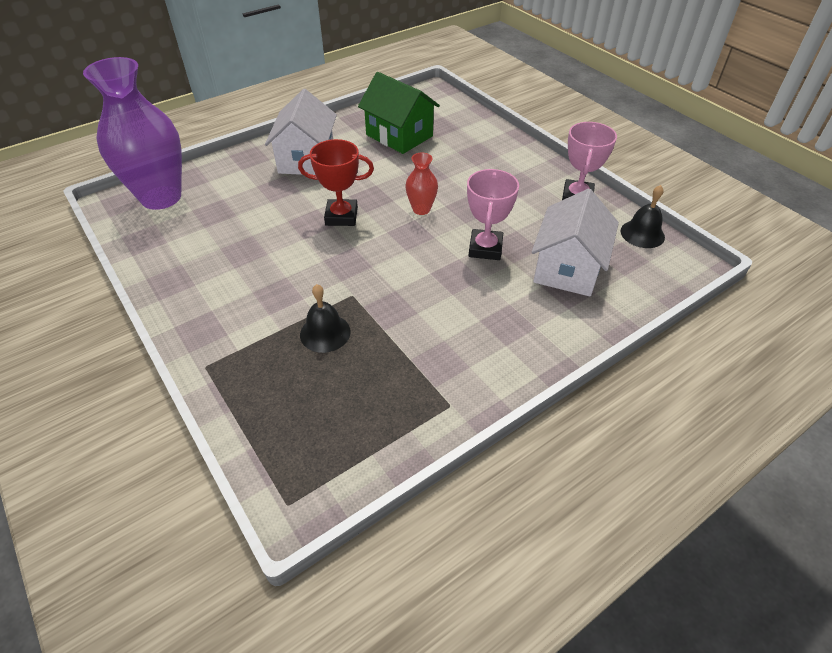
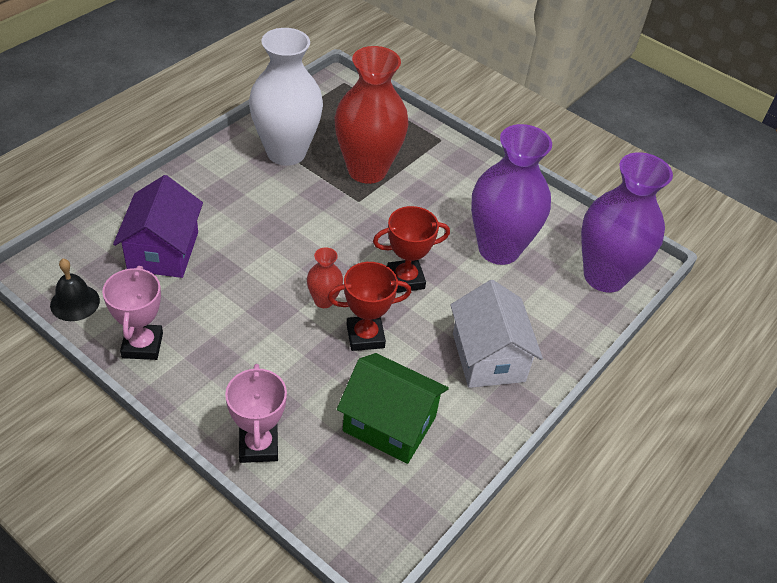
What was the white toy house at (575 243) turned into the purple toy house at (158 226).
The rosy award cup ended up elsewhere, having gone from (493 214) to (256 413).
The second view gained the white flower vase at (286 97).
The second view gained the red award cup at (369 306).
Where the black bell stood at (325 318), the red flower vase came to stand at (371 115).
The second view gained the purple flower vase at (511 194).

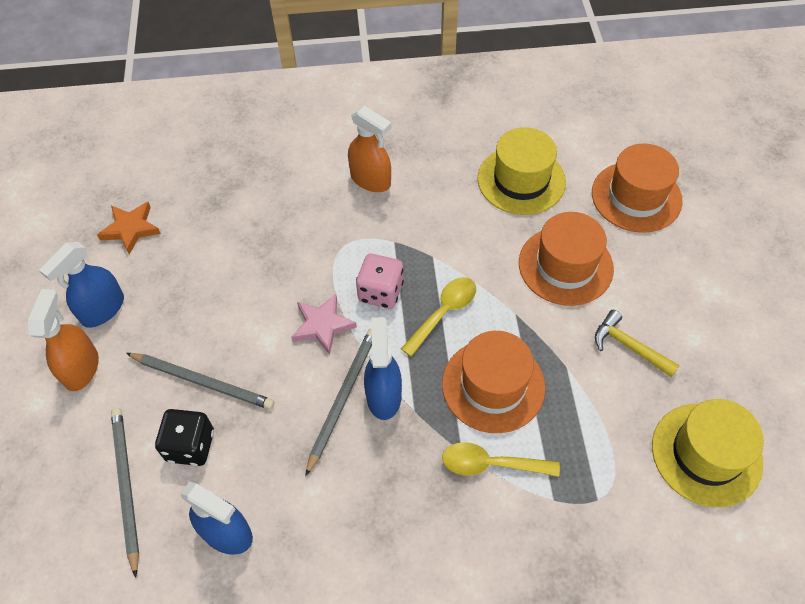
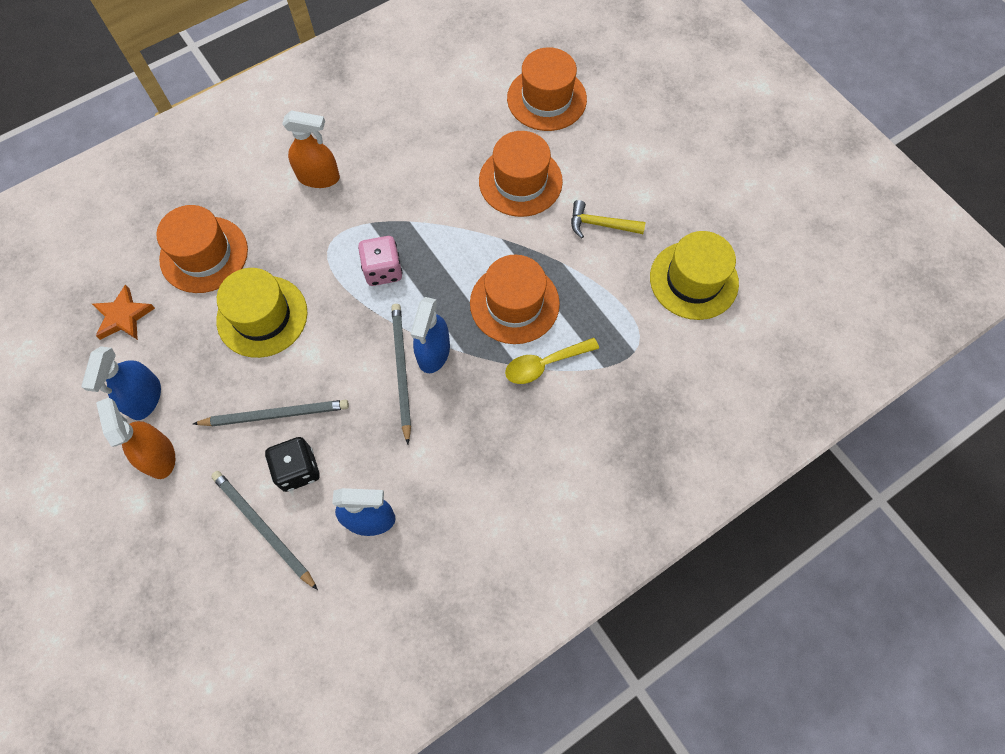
The second view gained the orange-coloured top hat at (202 249).
The bright yellow top hat ended up elsewhere, having gone from (521 171) to (262 313).
The blue sprayer at (383 368) ended up facing another way, 135 degrees counterclockwise from before.
The second view lost the rosy star shape at (324 324).
The second view lost the bright yellow teaspoon at (438 317).

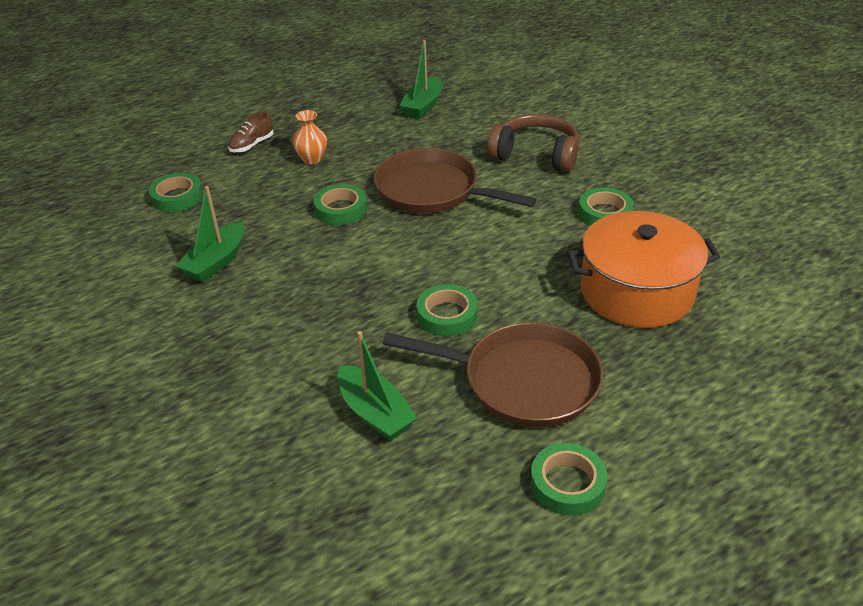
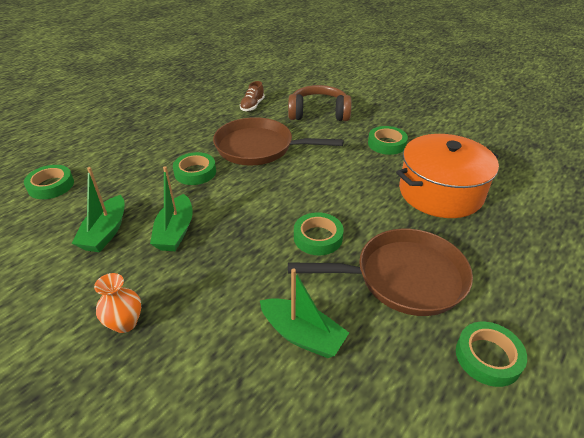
The orange-coloured flower vase ended up elsewhere, having gone from (310 137) to (117 303).
The green toy boat ended up elsewhere, having gone from (421 79) to (171 208).
The dark brown lace-up shoe ended up elsewhere, having gone from (251 132) to (252 96).

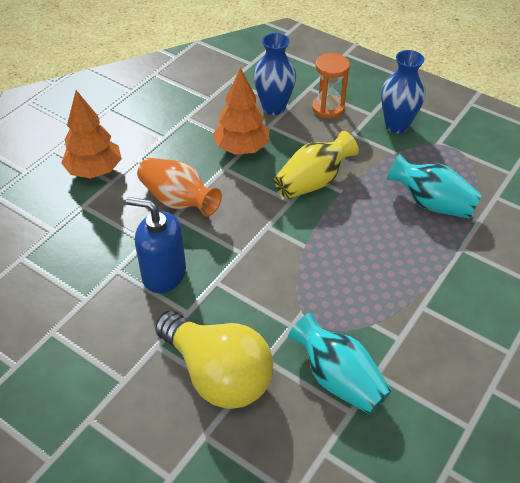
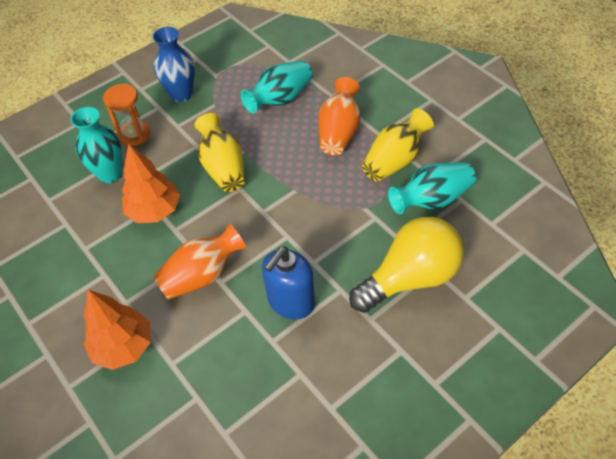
What was the blue flower vase at (275 74) turned into the turquoise flower vase at (96 145).
The second view gained the orange-coloured flower vase at (339 116).
The second view gained the bright yellow flower vase at (398 145).

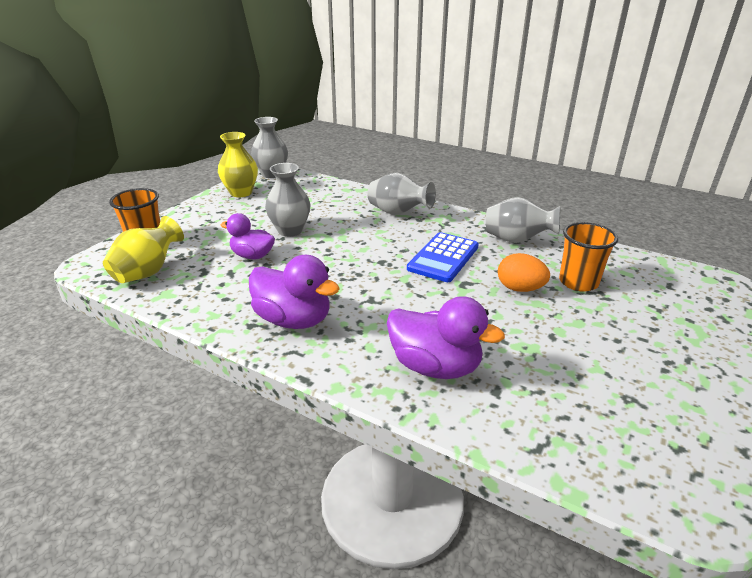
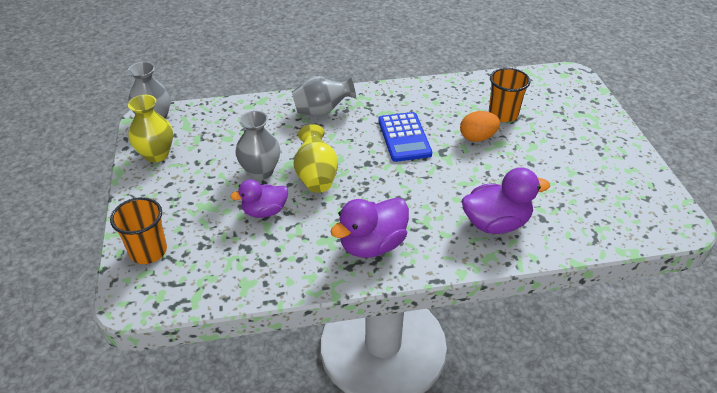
The bright yellow flower vase ended up elsewhere, having gone from (143 249) to (316 158).
The purple toy duck at (294 292) ended up facing another way, 150 degrees clockwise from before.
The second view lost the grey flower vase at (523 220).

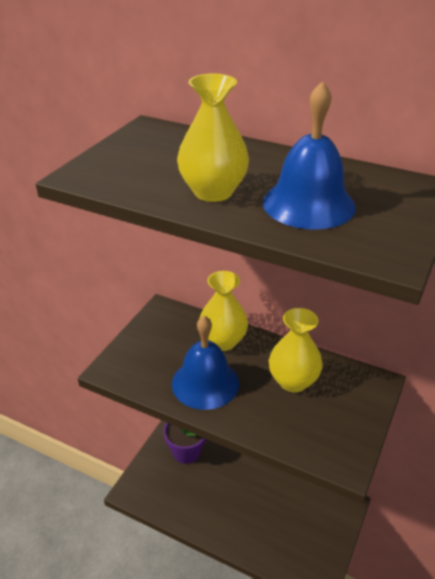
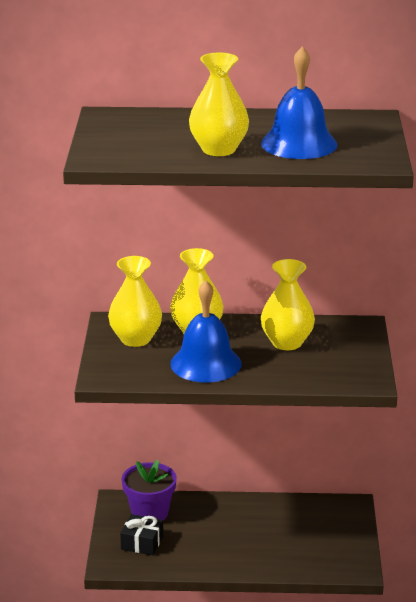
The second view gained the bright yellow flower vase at (135 301).
The second view gained the black present at (141 534).

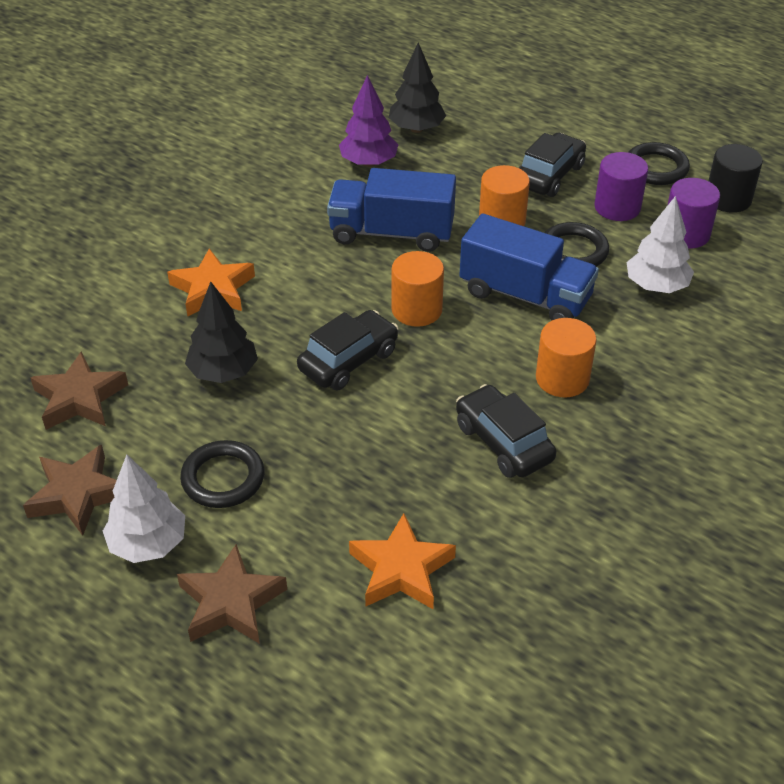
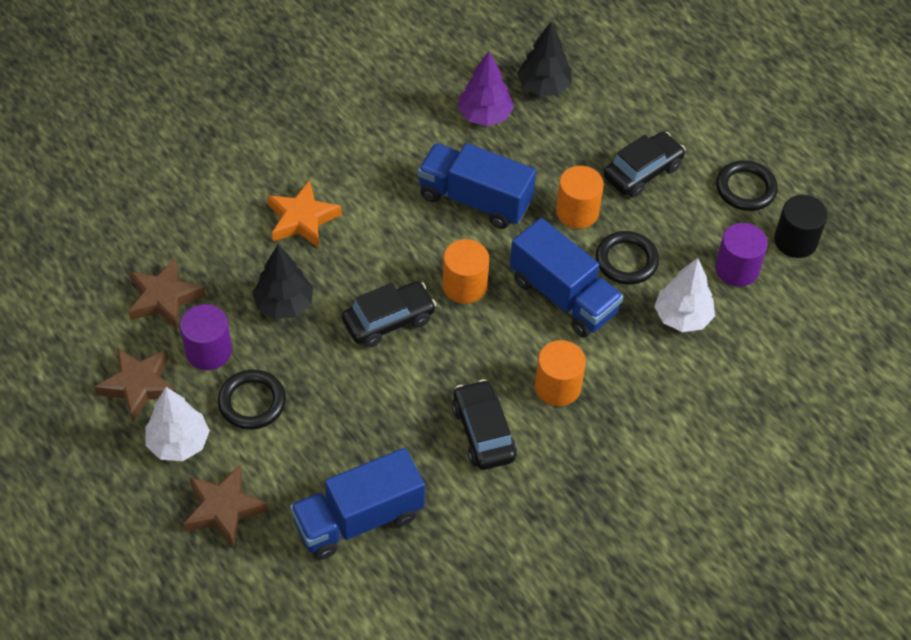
The purple cylinder shape ended up elsewhere, having gone from (621 186) to (206 337).
Where the orange-coloured star shape stood at (402 561), the blue toy truck came to stand at (357 504).

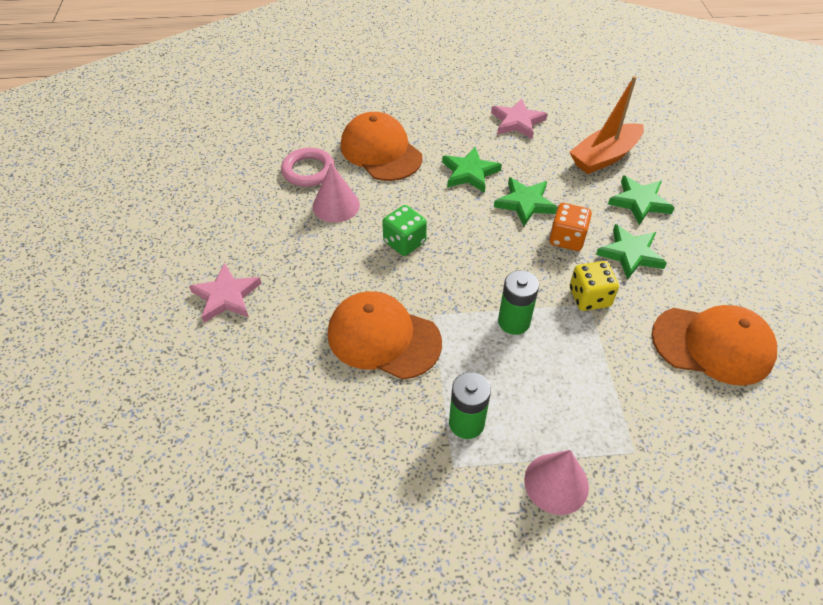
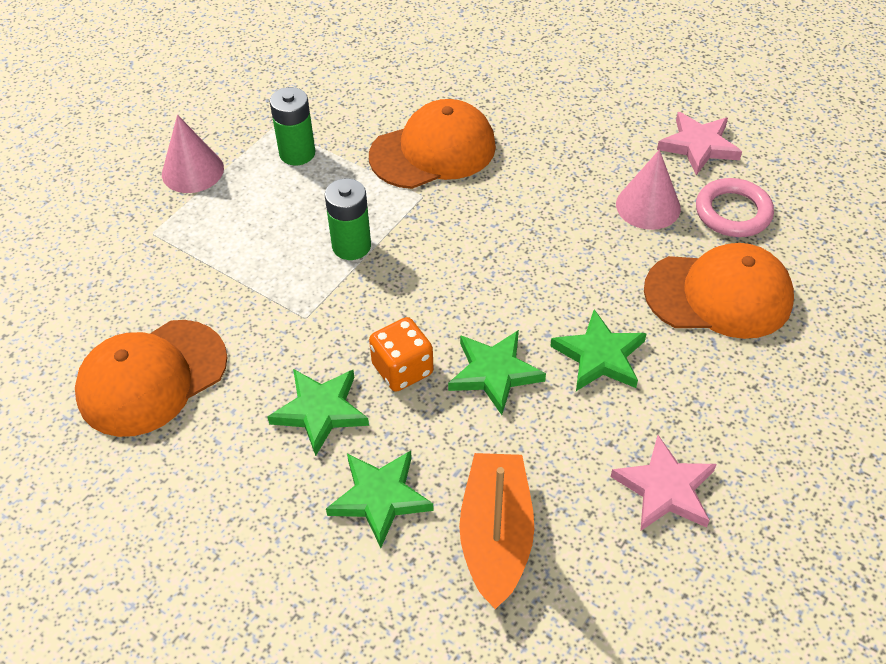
The rosy star shape ended up elsewhere, having gone from (225 293) to (699 143).
The second view lost the green dice at (404 230).
The second view lost the bright yellow dice at (594 286).

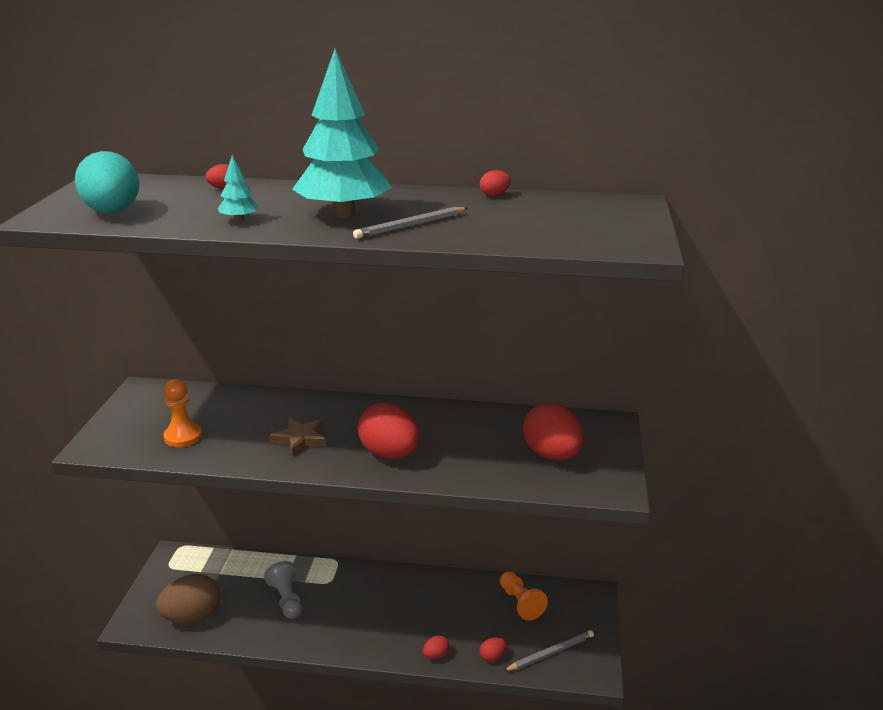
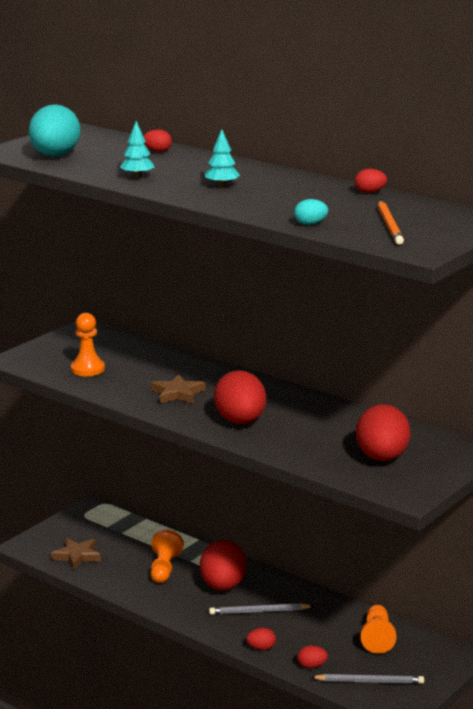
Where the dark brown toy egg stood at (188 598), the dark brown star shape came to stand at (76 554).
What was the grey pawn at (283 590) turned into the orange-coloured pawn at (167 556).
The second view gained the red toy egg at (223 565).
The size of the turquoise fir tree at (342 133) changed by a factor of 0.41.
The grey pencil ended up elsewhere, having gone from (410 223) to (261 609).
The second view gained the turquoise toy egg at (311 212).
The second view gained the orange-coloured pencil at (391 223).

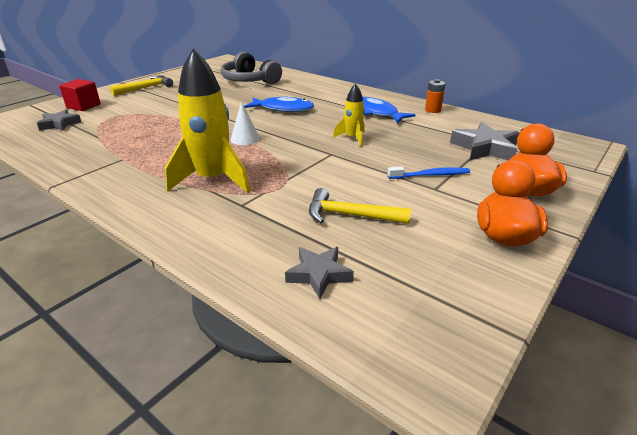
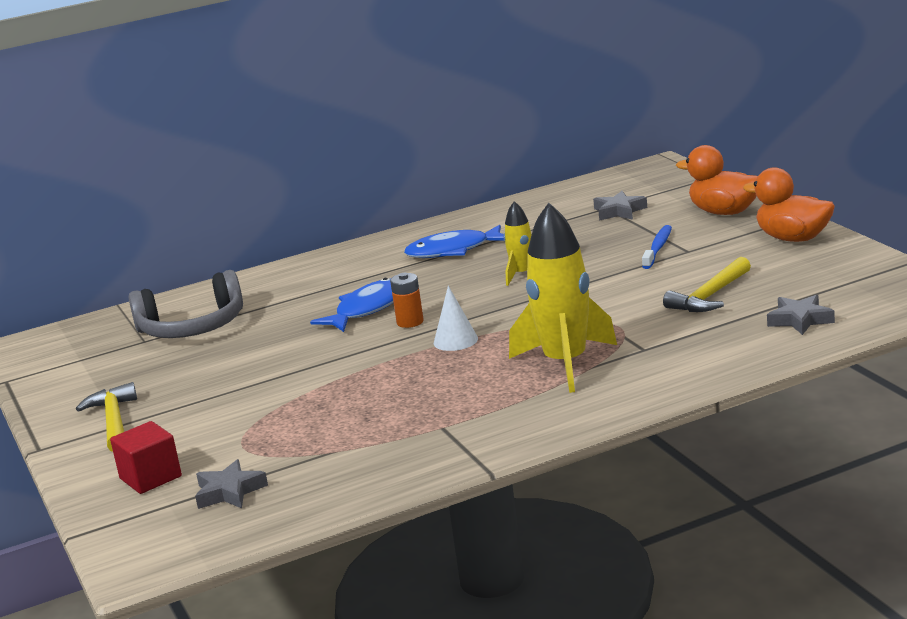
The orange-coloured AA battery ended up elsewhere, having gone from (435 96) to (407 300).
The size of the grey star shape at (484 141) changed by a factor of 0.64.

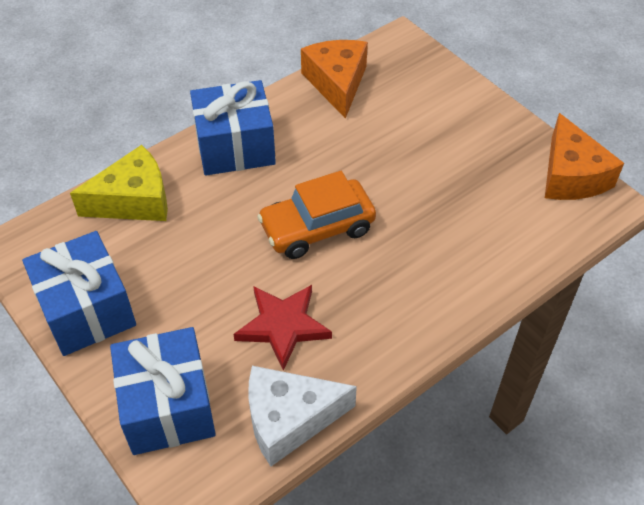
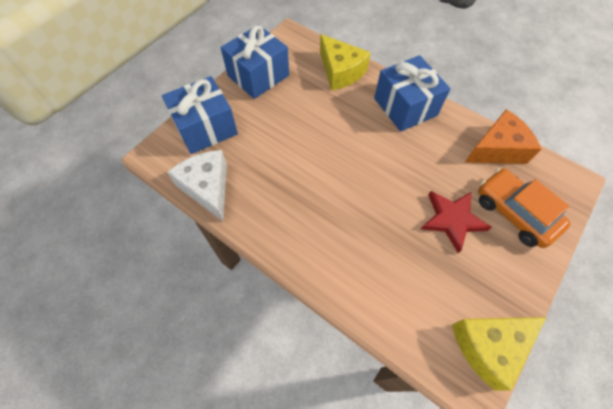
The red star shape ended up elsewhere, having gone from (282 328) to (456 222).
What was the orange-coloured cheese at (584 156) turned into the bright yellow cheese at (499 354).
The orange-coloured car ended up elsewhere, having gone from (316 215) to (524 208).

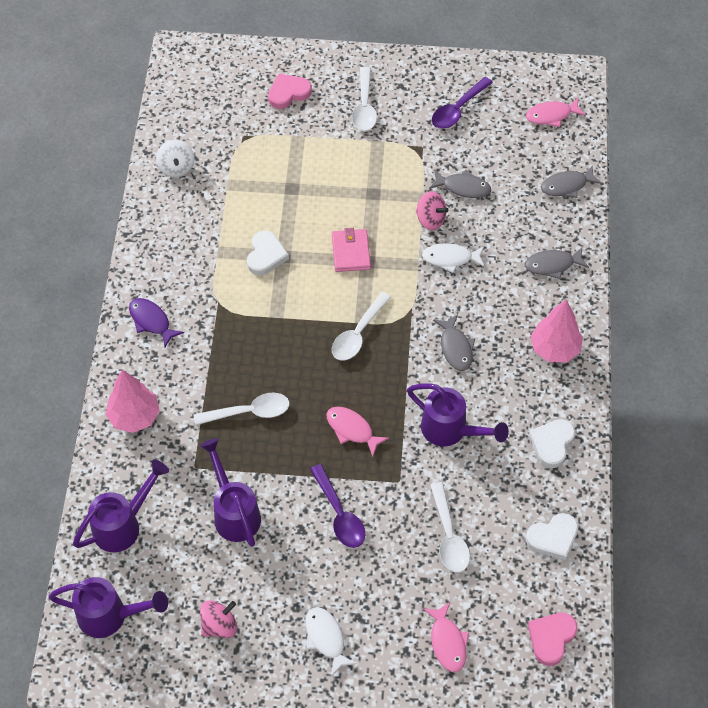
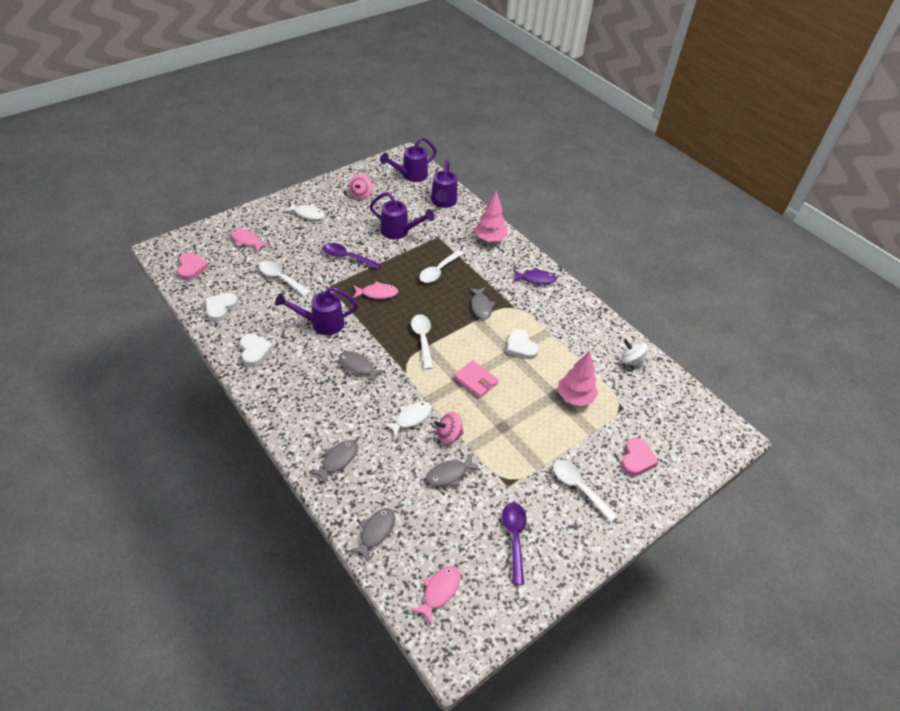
The second view gained the grey toy fish at (481 303).
The rosy fir tree ended up elsewhere, having gone from (557 331) to (578 378).

